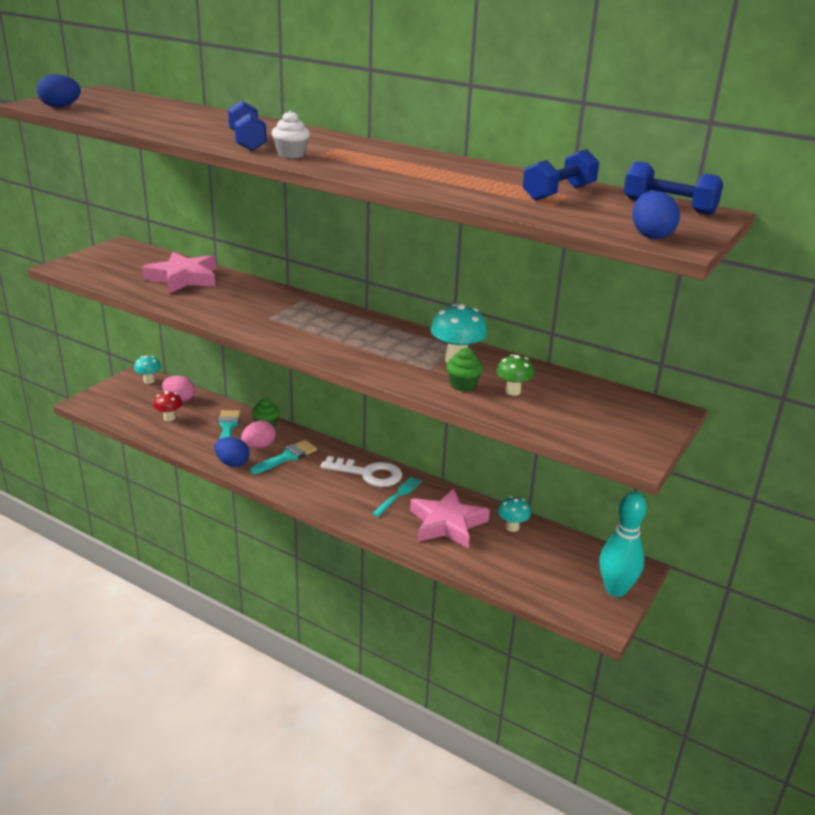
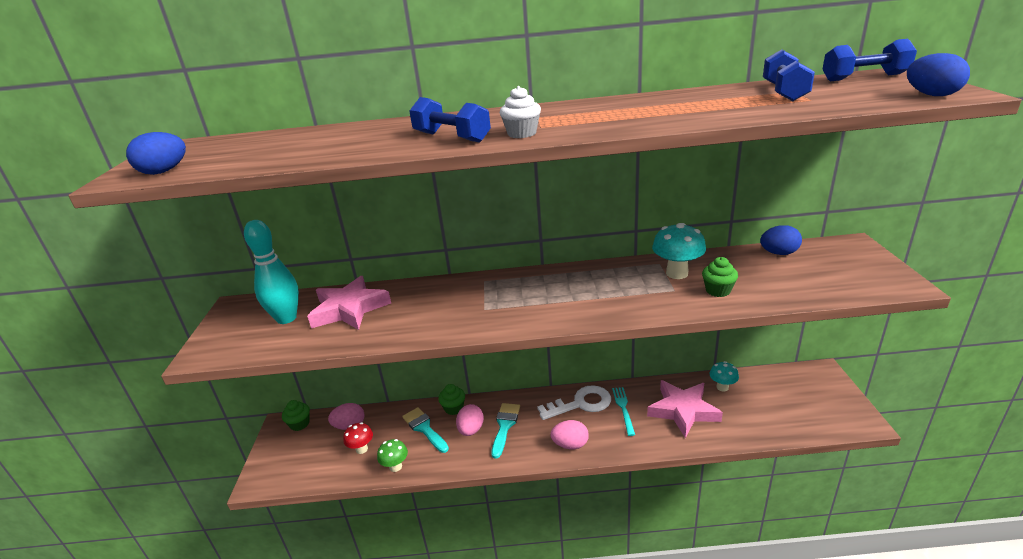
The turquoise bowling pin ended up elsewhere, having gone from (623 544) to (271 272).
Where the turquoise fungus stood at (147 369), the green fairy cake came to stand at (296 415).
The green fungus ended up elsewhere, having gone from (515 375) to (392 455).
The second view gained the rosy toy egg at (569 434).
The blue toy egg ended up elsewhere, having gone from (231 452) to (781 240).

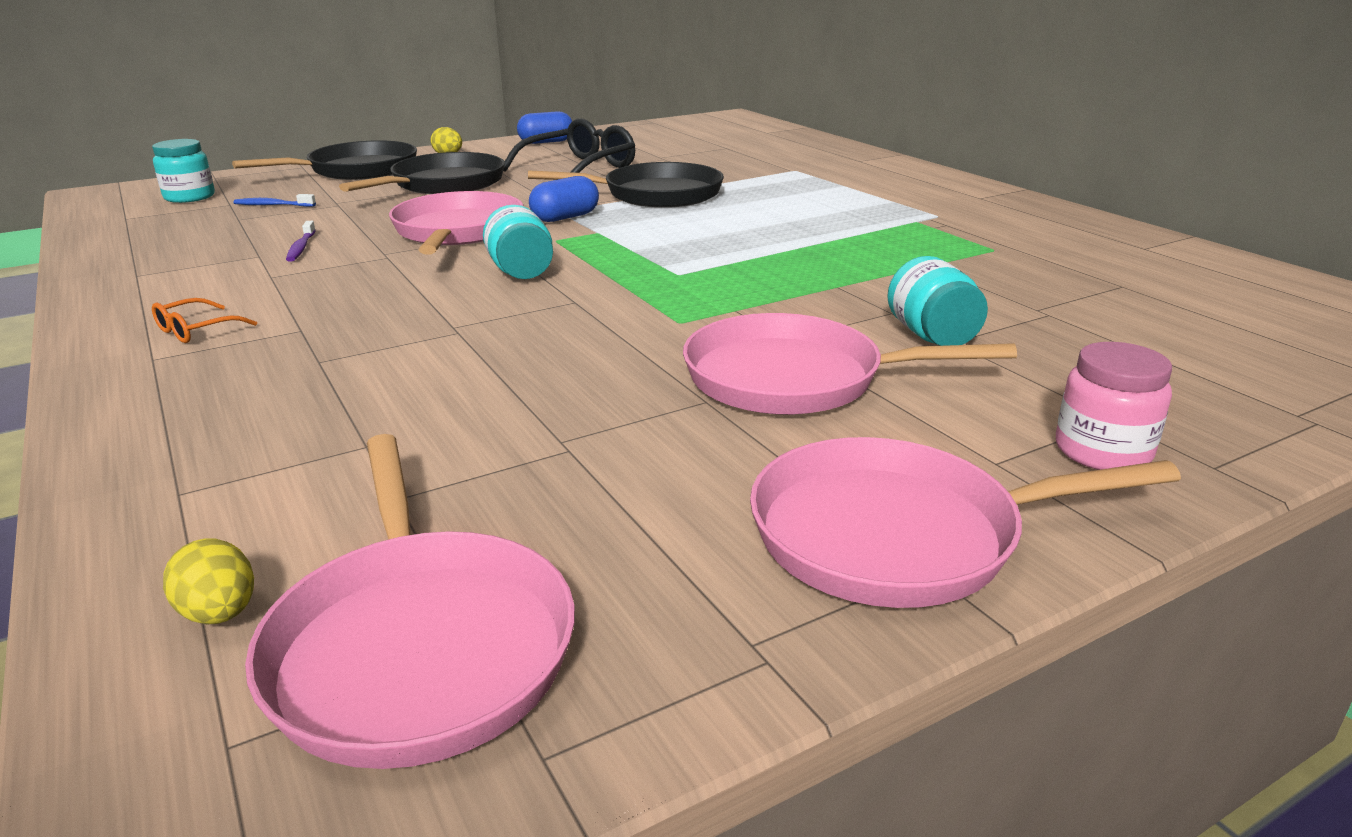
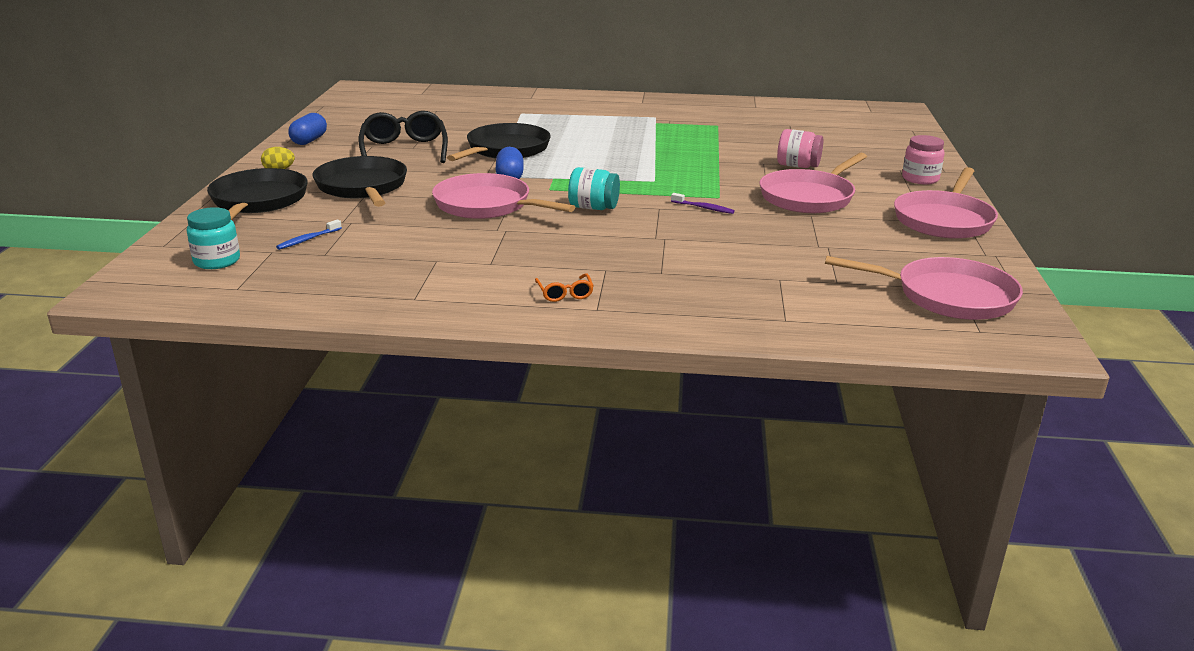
The purple tooth brush ended up elsewhere, having gone from (301 241) to (703 203).
What was the turquoise jar at (937 301) turned into the rosy jar at (800 148).
The second view lost the bright yellow toy egg at (208 581).

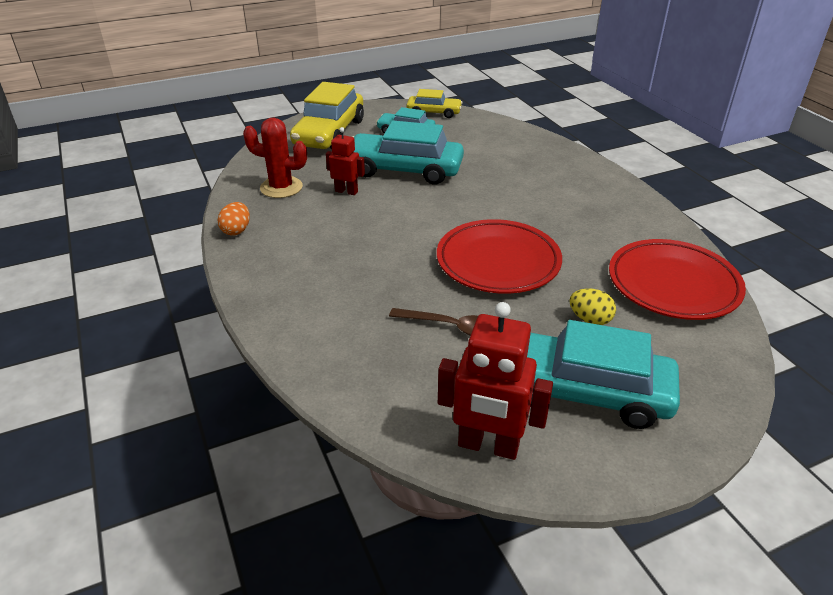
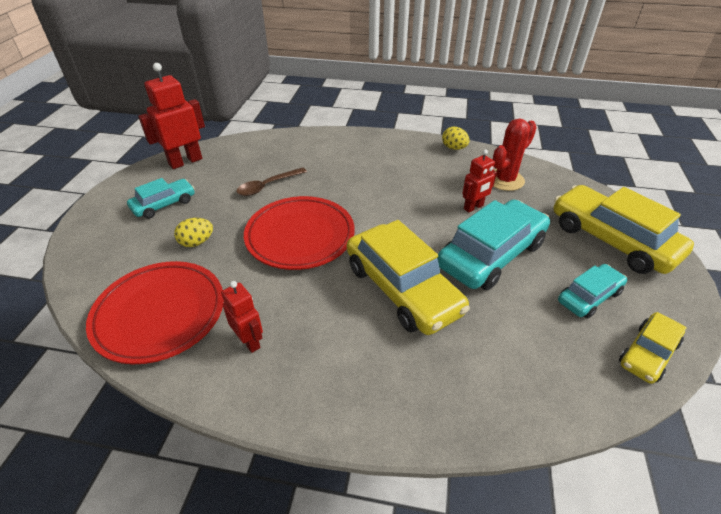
The size of the turquoise car at (603 374) changed by a factor of 0.55.
The second view gained the red toy robot at (242 317).
The second view gained the bright yellow car at (408 277).
What was the orange-coloured toy egg at (234 219) turned into the bright yellow toy egg at (456 138).

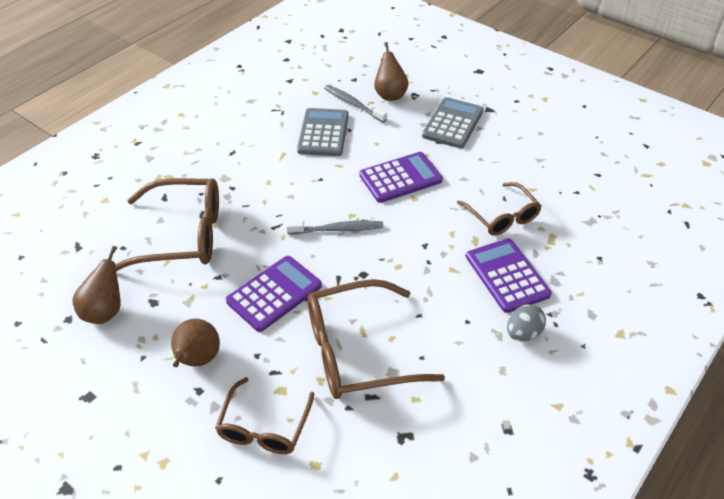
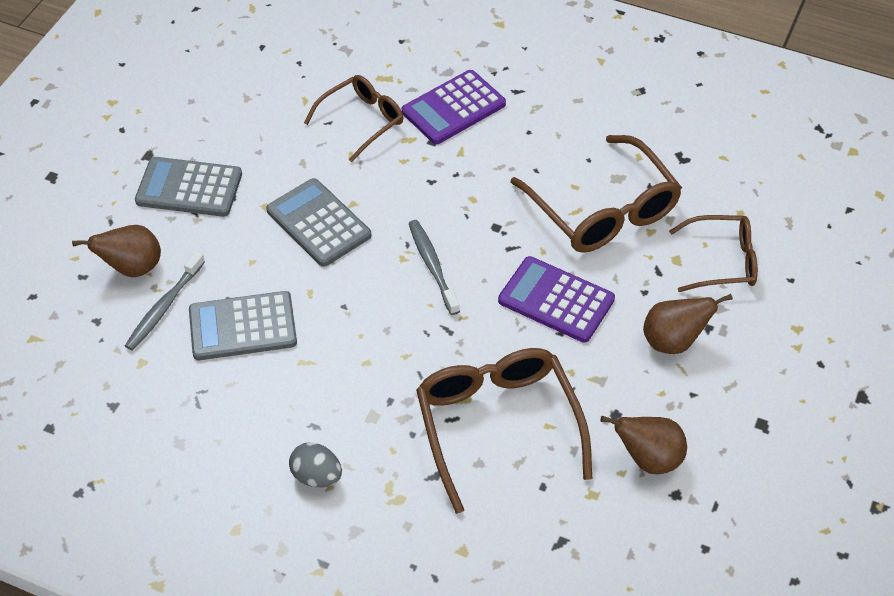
What was the purple adding machine at (401 177) turned into the grey adding machine at (318 222).
The grey toy egg ended up elsewhere, having gone from (526 322) to (315 464).

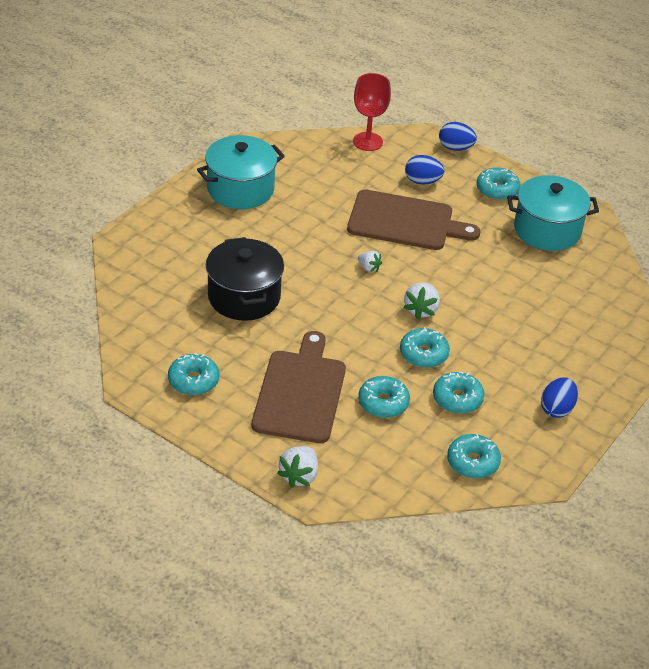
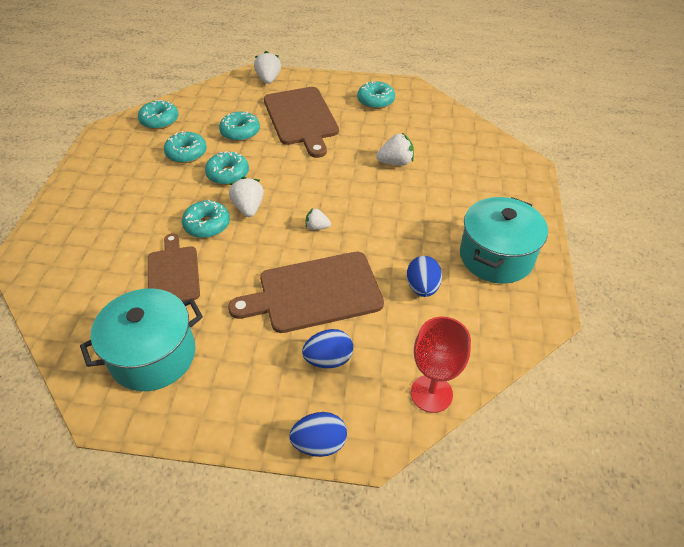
The second view gained the dark brown chopping board at (174 268).
The turquoise donut ended up elsewhere, having gone from (498 183) to (206 219).
Where the black stockpot stood at (245 279), the white toy strawberry came to stand at (395 149).
The blue toy egg ended up elsewhere, having gone from (559 397) to (424 276).

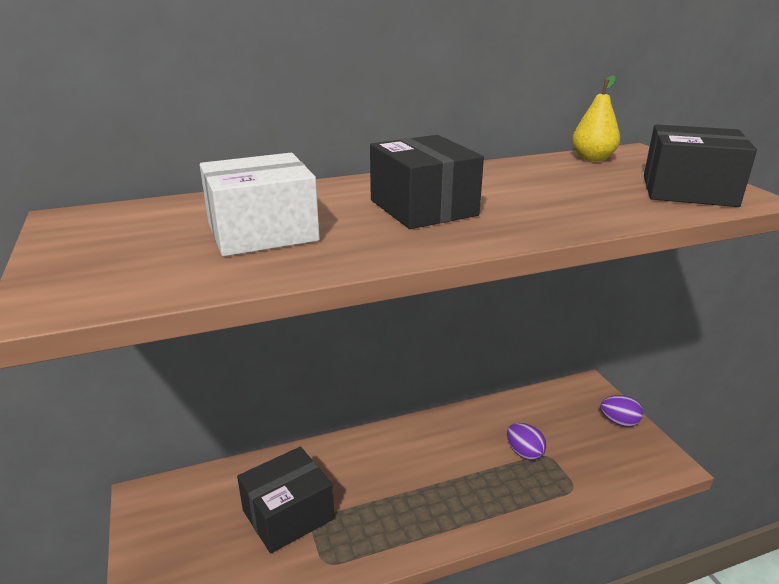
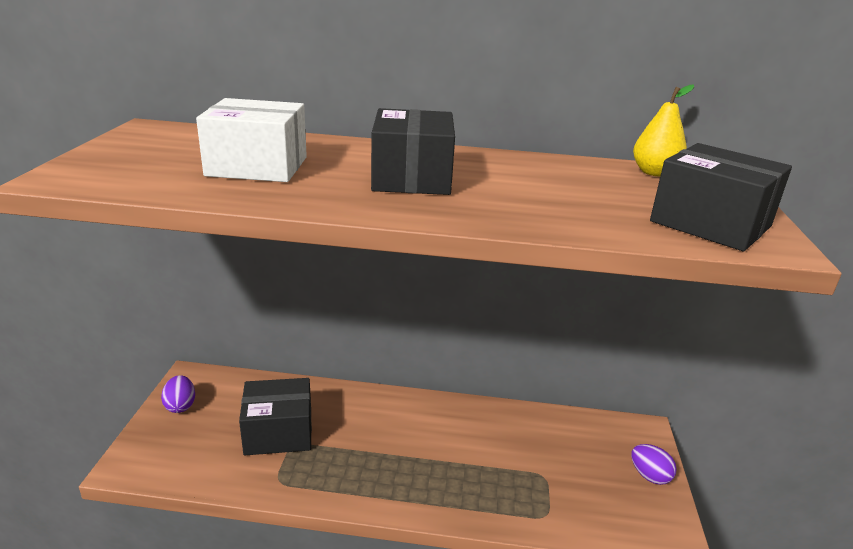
The purple toy egg ended up elsewhere, having gone from (527 441) to (178 394).

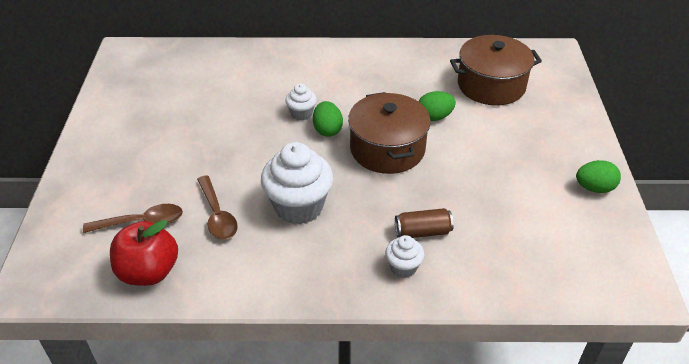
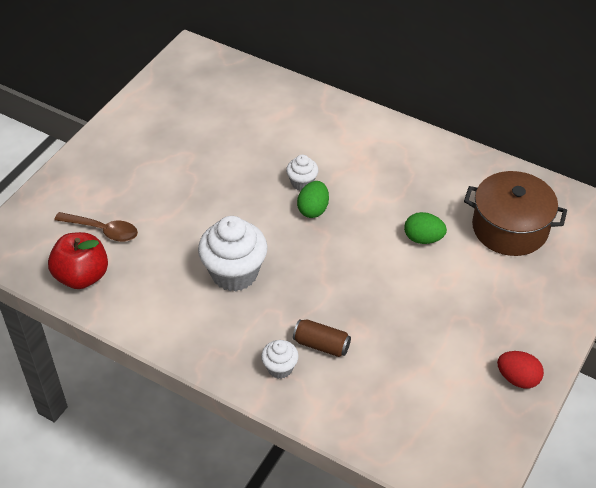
What was the green toy egg at (598 176) turned into the red toy egg at (520 370).
The second view lost the dark brown teaspoon at (217 207).
The second view lost the dark brown stockpot at (389 133).

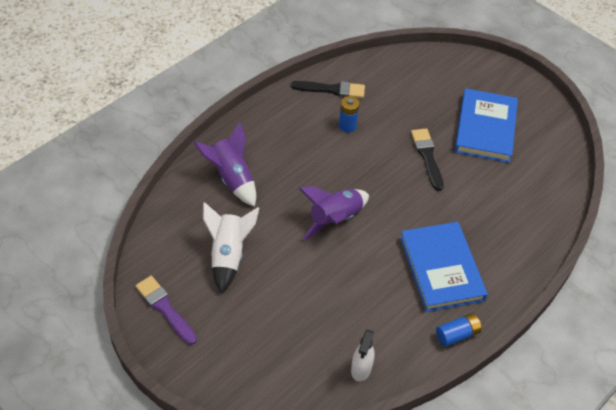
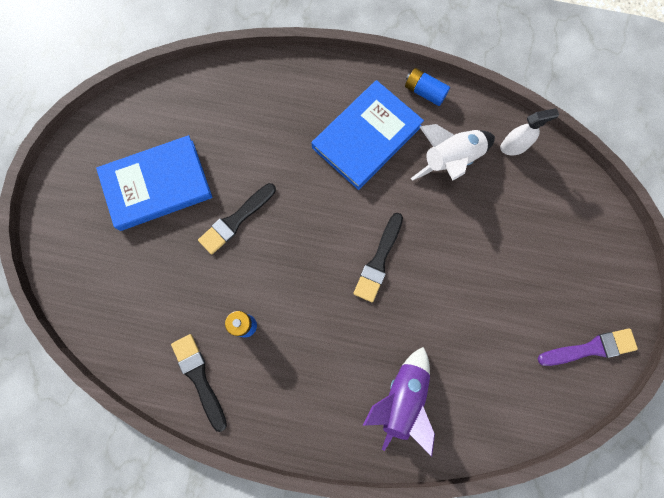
Where the purple spaceship stood at (334 213), the black paintbrush came to stand at (378 257).
The white spaceship ended up elsewhere, having gone from (231 248) to (453 152).
The purple paintbrush at (166 310) ended up facing another way, 120 degrees counterclockwise from before.

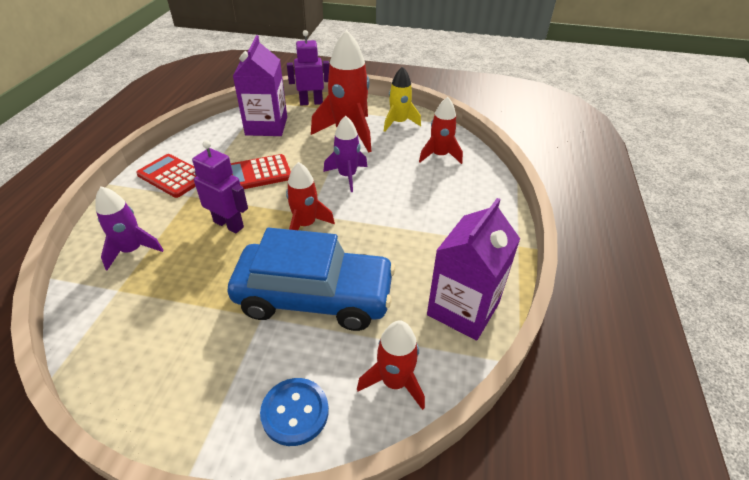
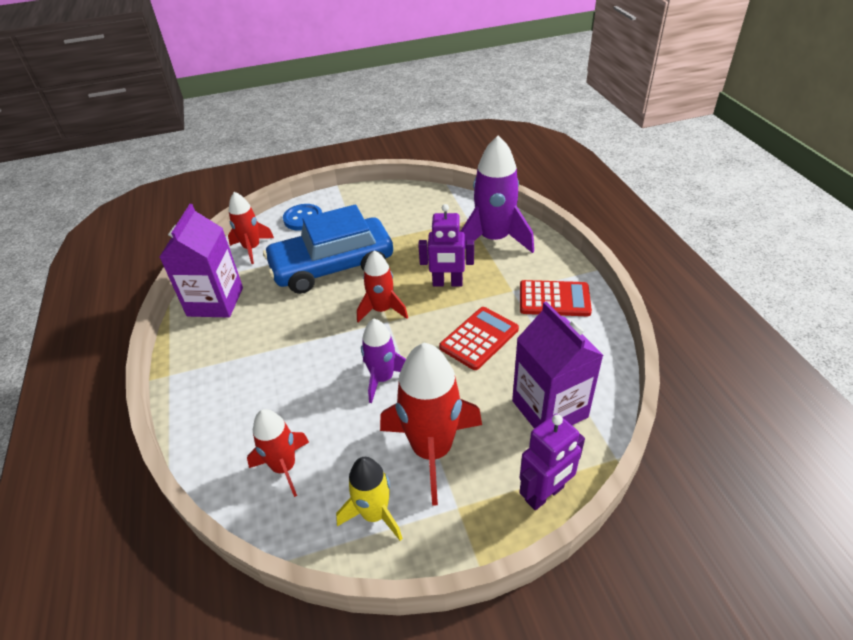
The size of the purple spaceship at (129 228) changed by a factor of 1.67.

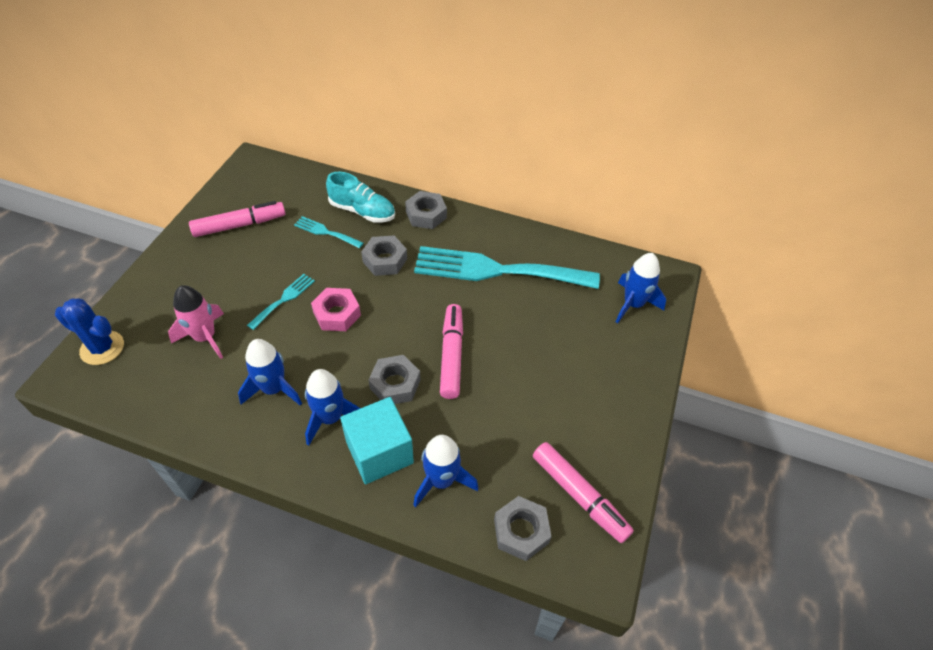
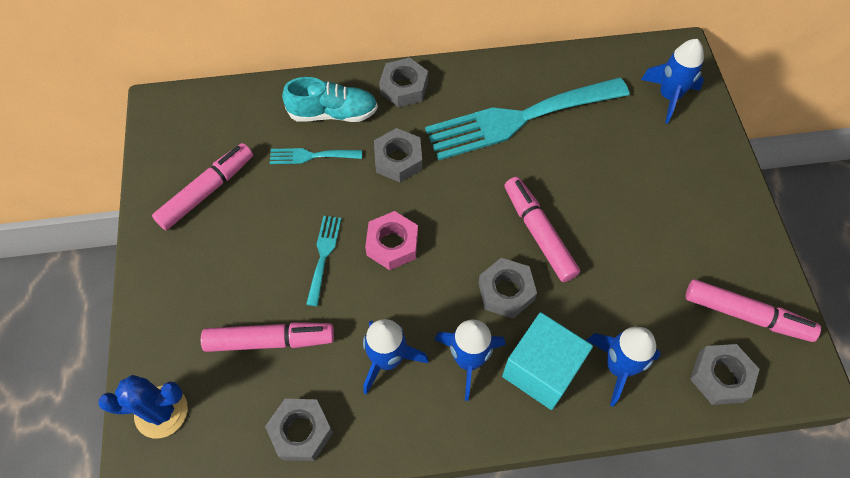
Where the rosy spaceship stood at (196 322), the rosy marker came to stand at (267 337).
The second view gained the grey hexagon nut at (299 430).

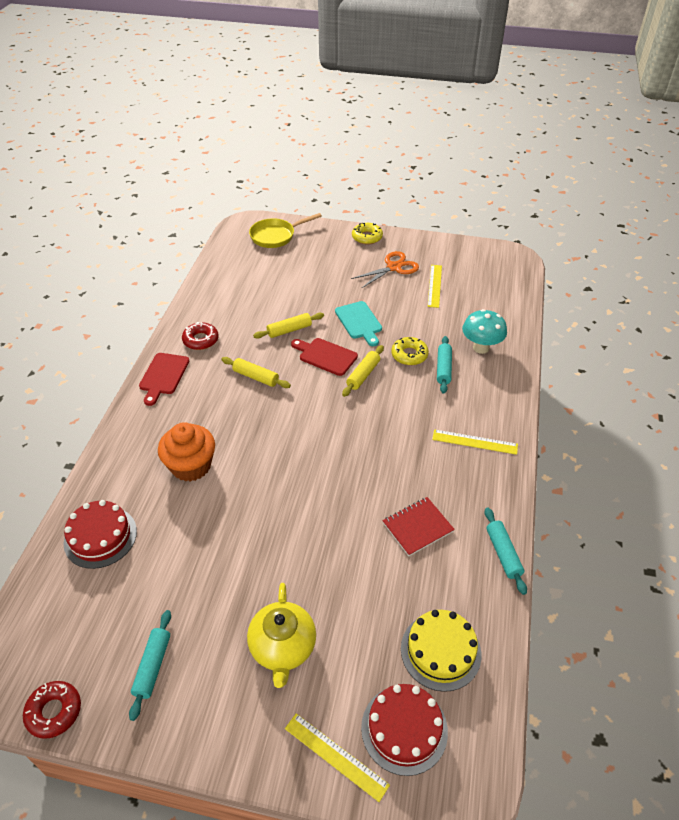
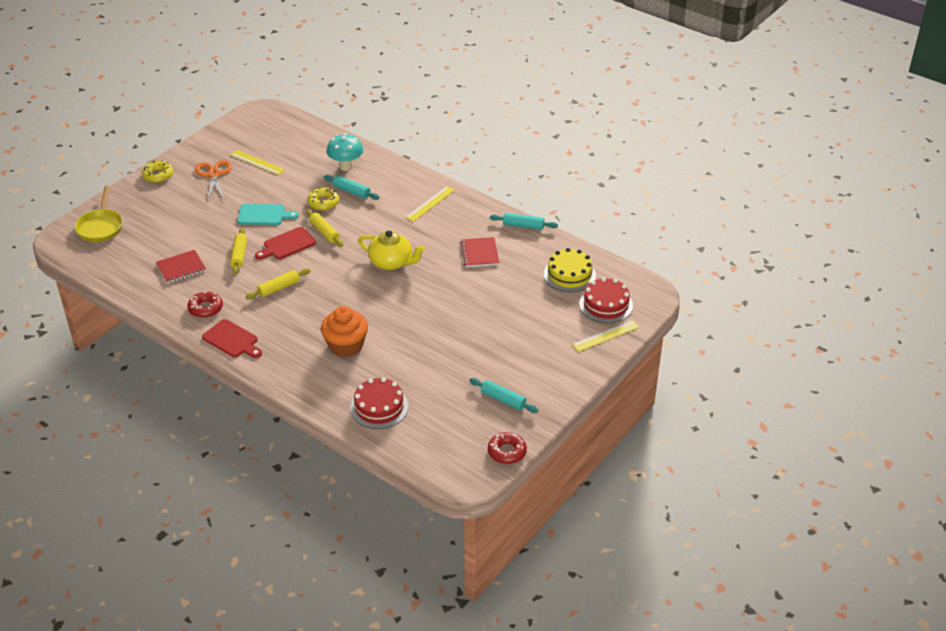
The second view gained the red exercise book at (181 267).
The bright yellow tea pot ended up elsewhere, having gone from (281 635) to (391 250).

